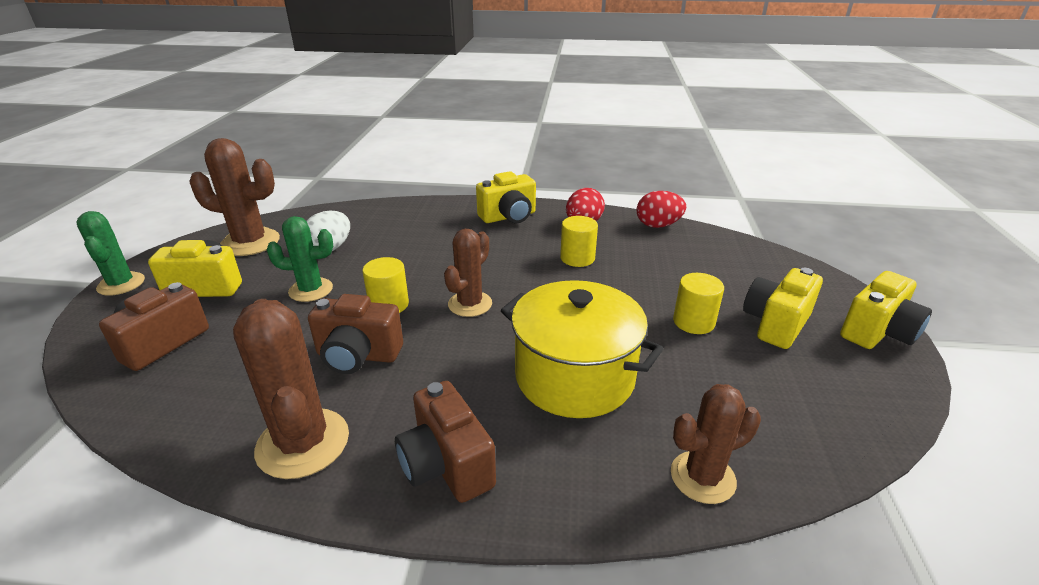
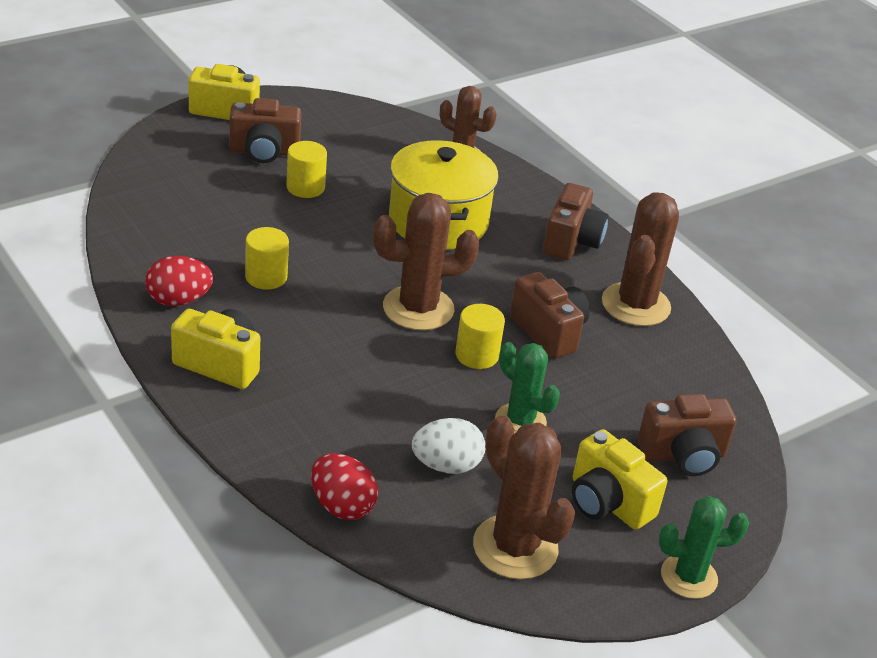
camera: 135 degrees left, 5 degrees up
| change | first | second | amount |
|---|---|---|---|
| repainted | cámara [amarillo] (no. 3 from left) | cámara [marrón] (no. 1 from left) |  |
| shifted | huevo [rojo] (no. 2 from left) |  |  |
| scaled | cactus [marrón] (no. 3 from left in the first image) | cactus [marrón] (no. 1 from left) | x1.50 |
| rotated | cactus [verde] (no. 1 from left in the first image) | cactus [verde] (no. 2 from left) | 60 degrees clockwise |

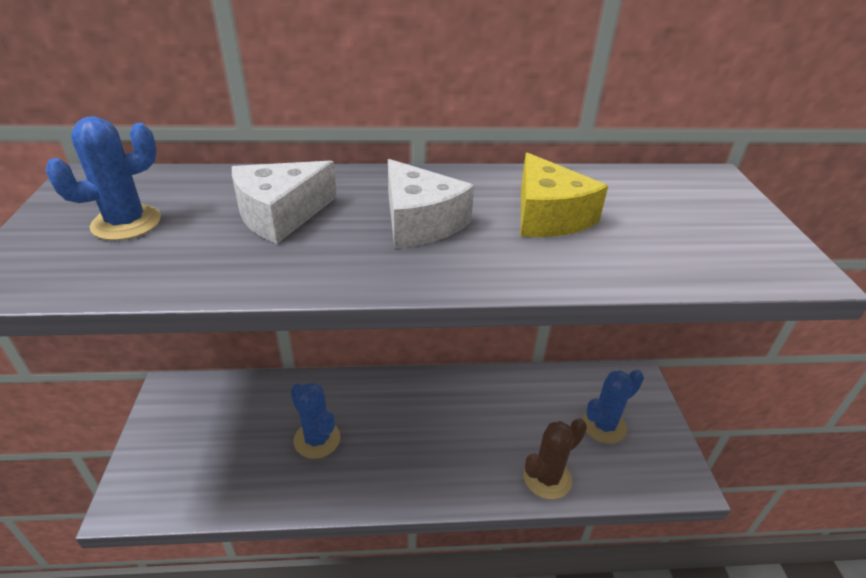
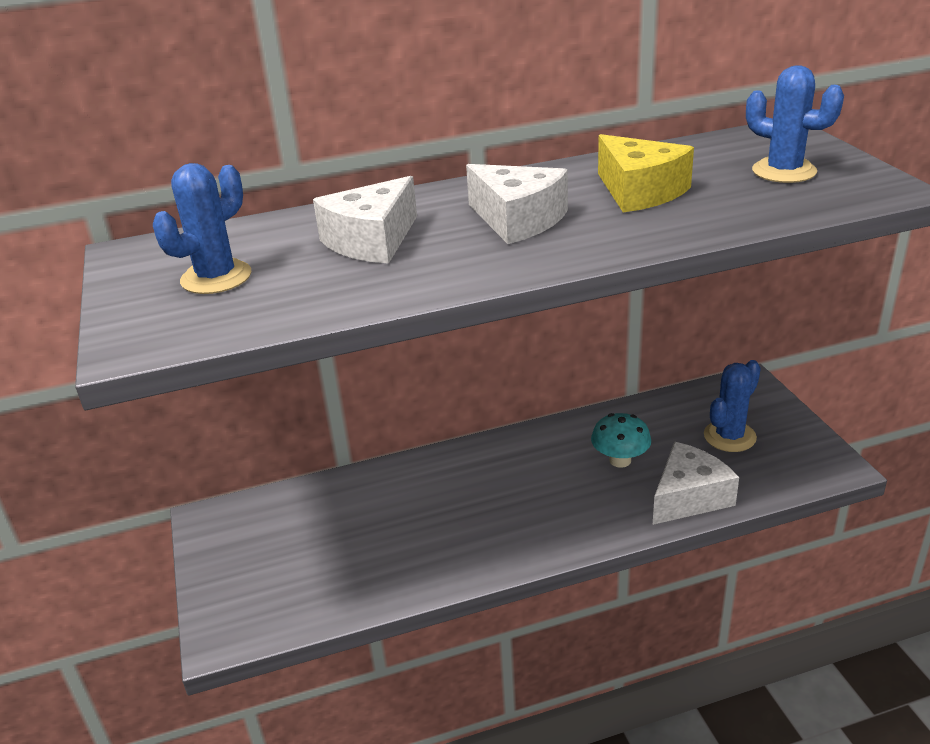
camera: 10 degrees left, 5 degrees down
| change | first | second | amount |
|---|---|---|---|
| new |  | seta [turquesa] |  |
| swapped | cactus [marrón] | queso [blanco] (no. 3 from left) |  |
| shifted | cactus [azul] (no. 2 from left in the first image) | cactus [azul] (no. 3 from left) |  |

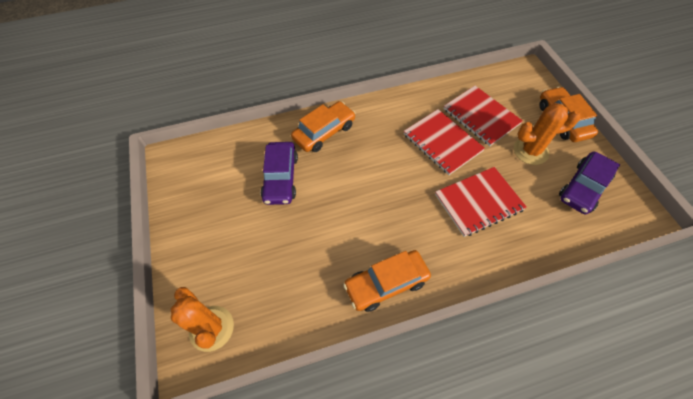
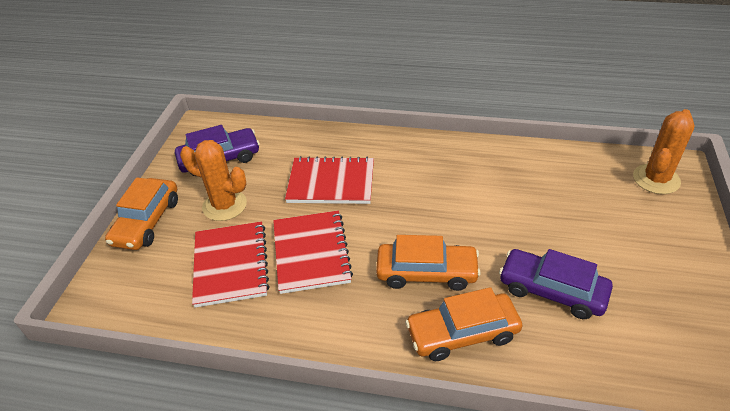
camera: 150 degrees left, 15 degrees down
| change | first | second | amount |
|---|---|---|---|
| shifted | coche [naranja] (no. 2 from left) |  |  |
| rotated | coche [morado] (no. 1 from left in the first image) | coche [morado] (no. 2 from left) | 90 degrees counterclockwise |
| rotated | cactus [naranja] (no. 1 from left in the first image) | cactus [naranja] (no. 2 from left) | 45 degrees clockwise |

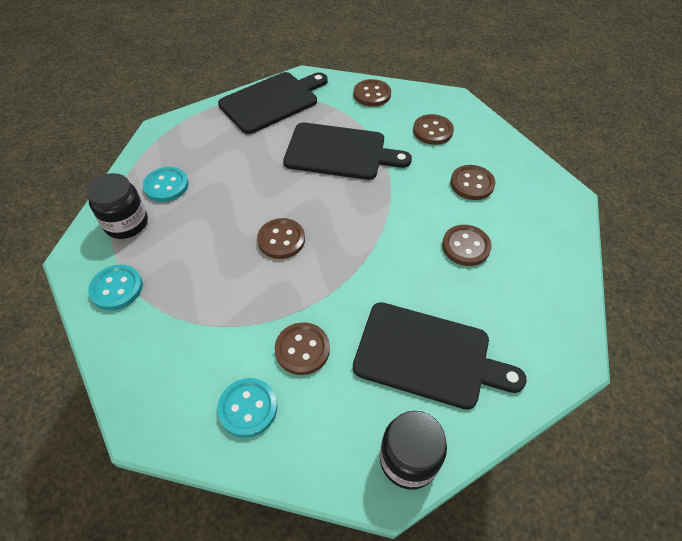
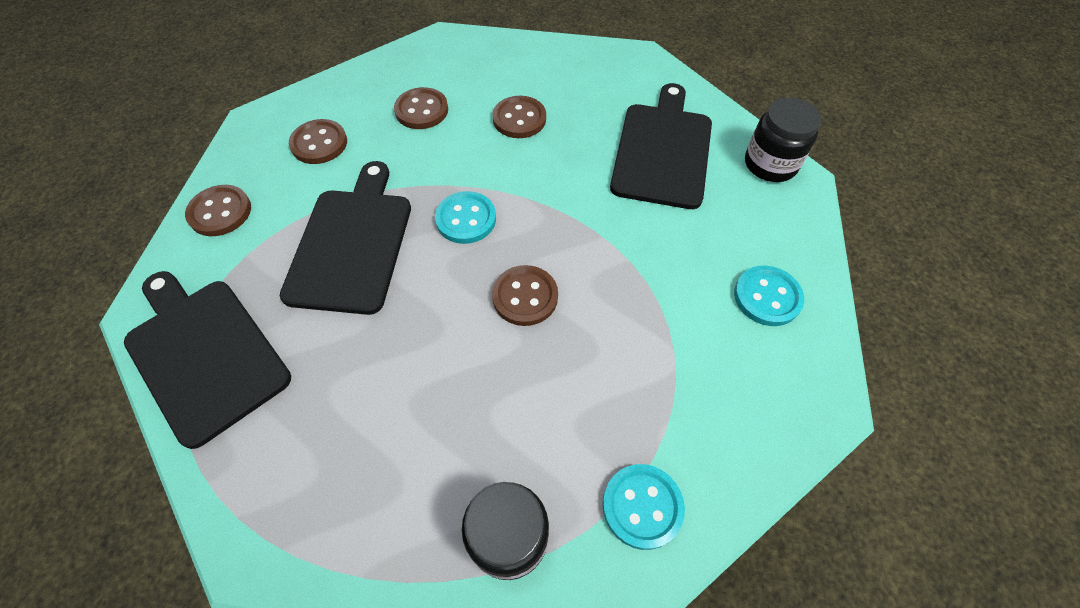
camera: 95 degrees left, 5 degrees up
| change | first | second | amount |
|---|---|---|---|
| shifted | botón [turquesa] (no. 2 from left in the first image) | botón [turquesa] (no. 1 from left) |  |
| gone | botón [marrón] (no. 2 from left) |  |  |

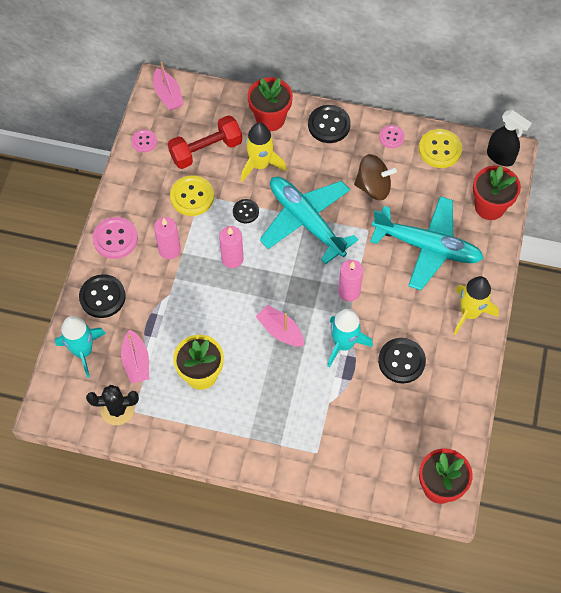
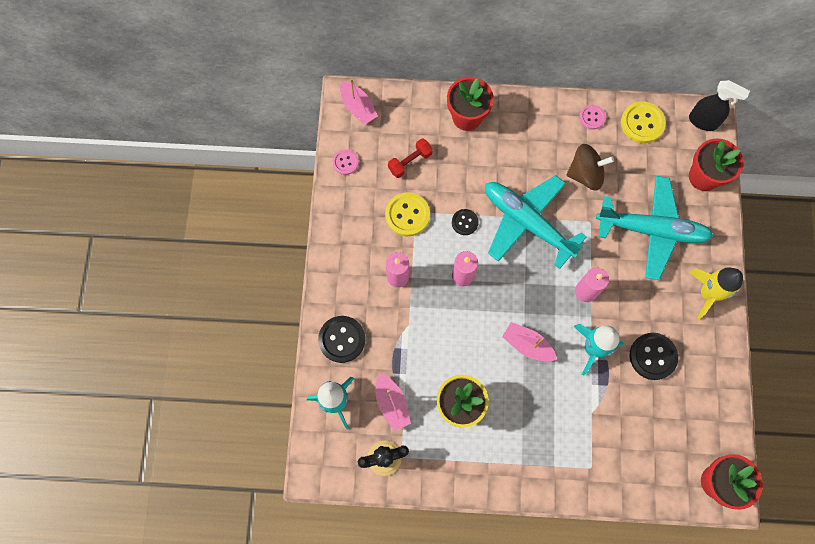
camera: 10 degrees left, 10 degrees up
| change | first | second | amount |
|---|---|---|---|
| scaled | mancuerna [rojo] |  | x0.62 |
| gone | botón [rosa] (no. 1 from left) |  |  |
| gone | cohete [amarillo] (no. 1 from left) |  |  |
| gone | botón [negro] (no. 3 from left) |  |  |

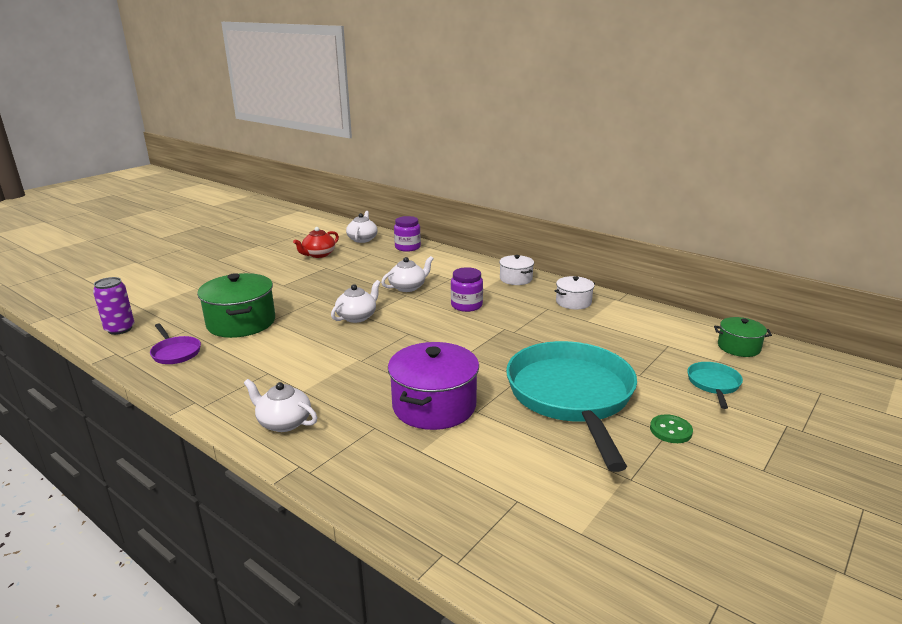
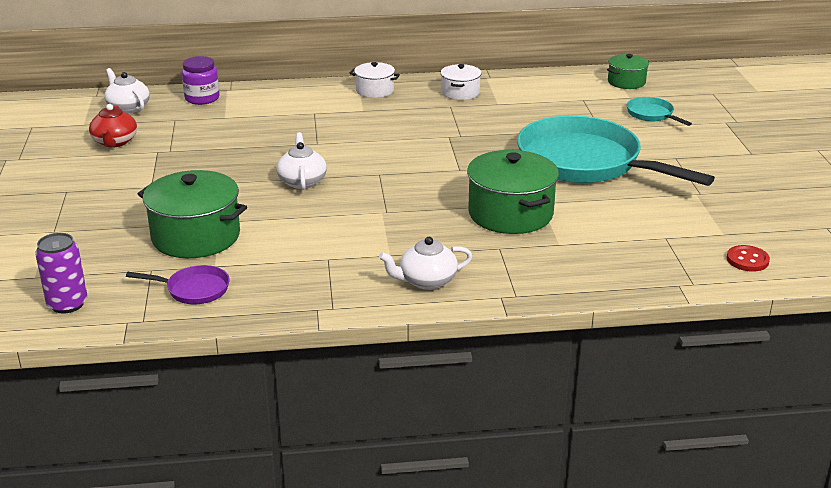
camera: 45 degrees left, 5 degrees up
| change | first | second | amount |
|---|---|---|---|
| repainted | olla [morado] | olla [verde] (no. 2 from left) |  |
| new |  | botón [rojo] |  |
| gone | tetera [blanco] (no. 4 from left) |  |  |
| gone | tarro [morado] (no. 2 from left) |  |  |
| gone | botón [verde] |  |  |

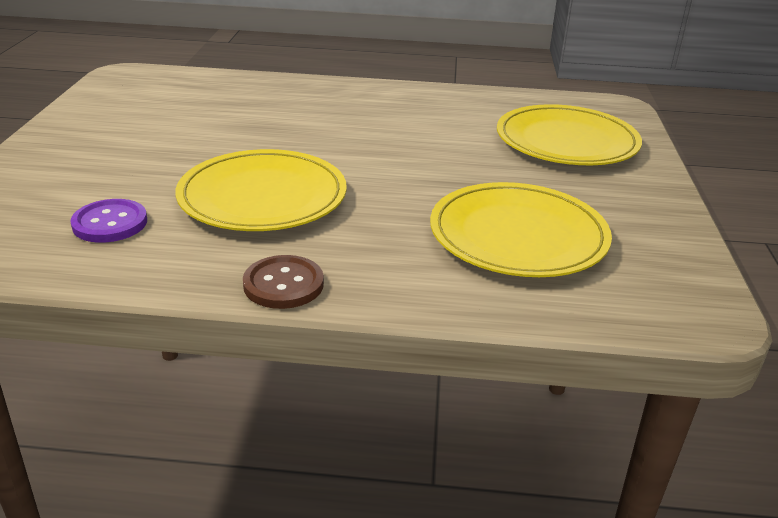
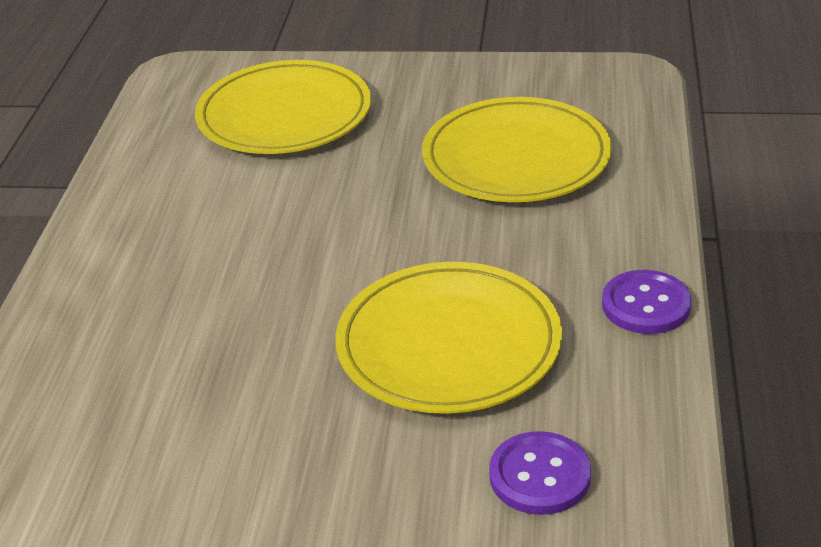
camera: 85 degrees left, 5 degrees up
| change | first | second | amount |
|---|---|---|---|
| repainted | botón [marrón] | botón [morado] (no. 2 from left) |  |

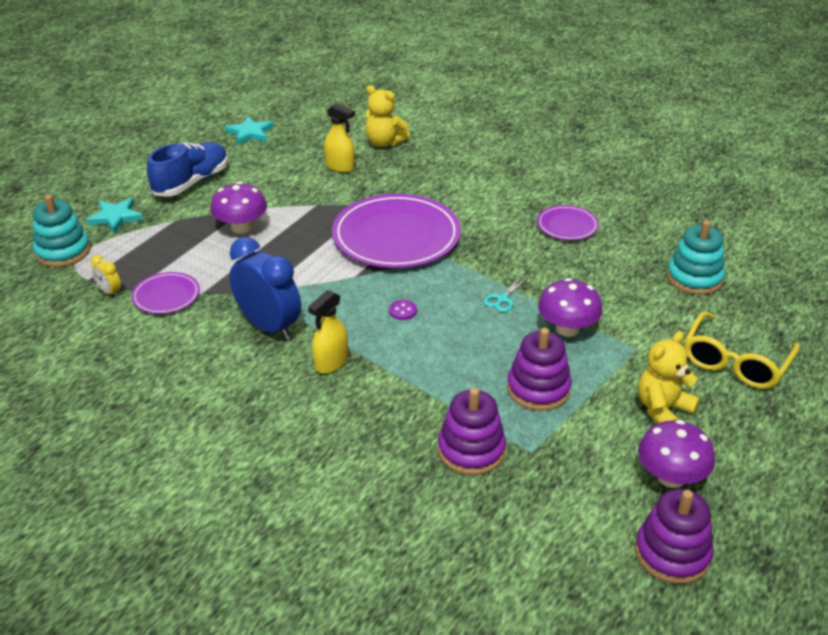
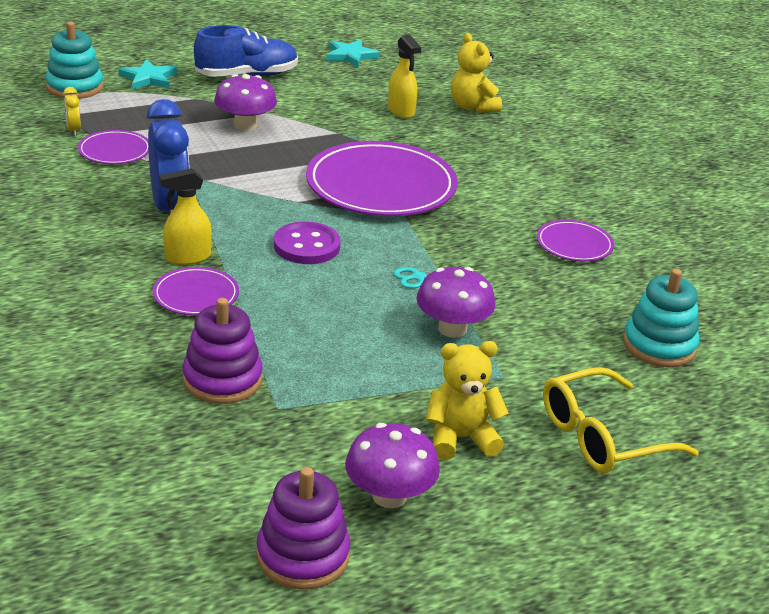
camera: 30 degrees right, 5 degrees down
| change | first | second | amount |
|---|---|---|---|
| new |  | plato [morado] (no. 2 from left) |  |
| scaled | botón [morado] |  | x2.04 |
| gone | juguete apilable [morado] (no. 2 from left) |  |  |

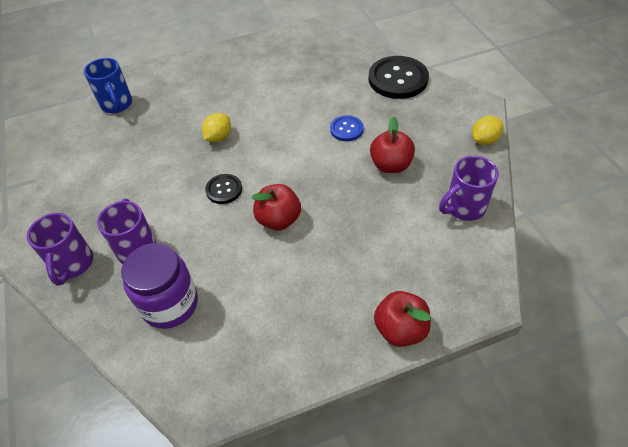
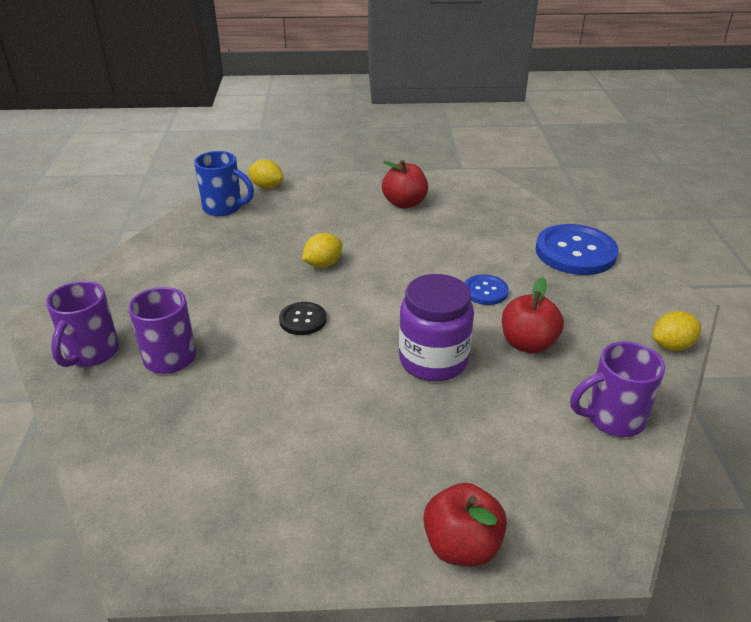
camera: 15 degrees right, 15 degrees down
| change | first | second | amount |
|---|---|---|---|
| rotated | taza [azul] |  | 60 degrees counterclockwise |
| new |  | limón [amarillo] (no. 1 from left) |  |
| shifted | manzana [rojo] (no. 1 from left) |  |  |
| shifted | tarro [morado] |  |  |
| repainted | botón [negro] (no. 2 from left) | botón [azul] (no. 2 from left) |  |

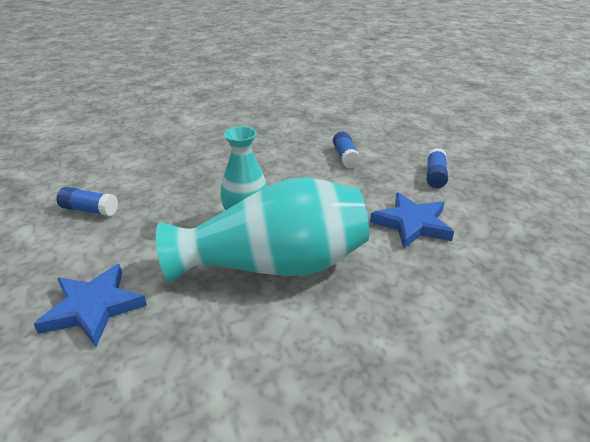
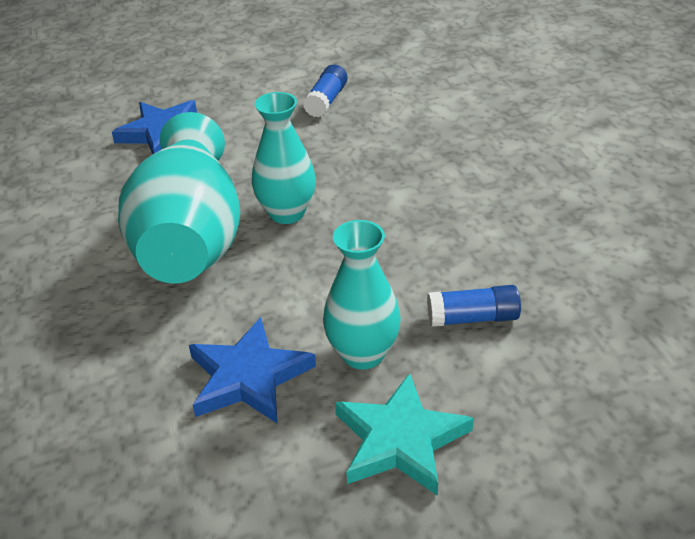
camera: 95 degrees right, 5 degrees up
| change | first | second | amount |
|---|---|---|---|
| new |  | florero [turquesa] (no. 3 from left) |  |
| swapped | barra de pegamento [azul] (no. 3 from left) | estrella [turquesa] |  |

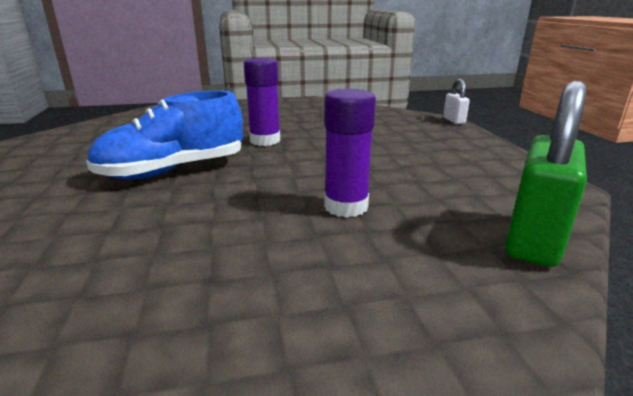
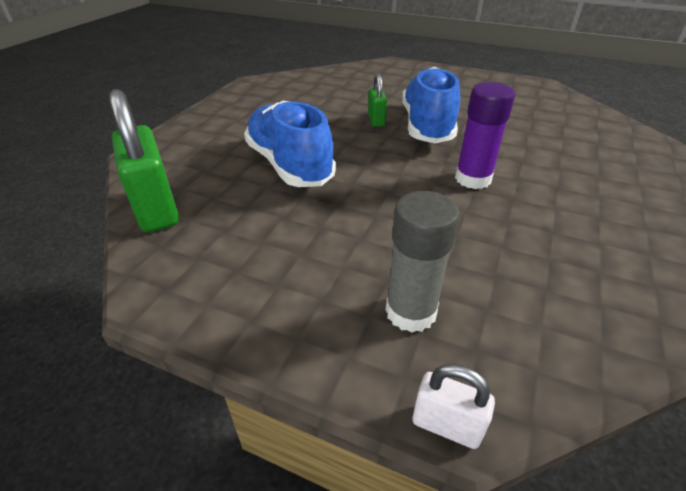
camera: 125 degrees right, 15 degrees up
| change | first | second | amount |
|---|---|---|---|
| swapped | barra de pegamento [morado] (no. 2 from left) | zapato [azul] (no. 1 from left) |  |
| new |  | candado [verde] (no. 2 from left) |  |
| new |  | barra de pegamento [gris] |  |

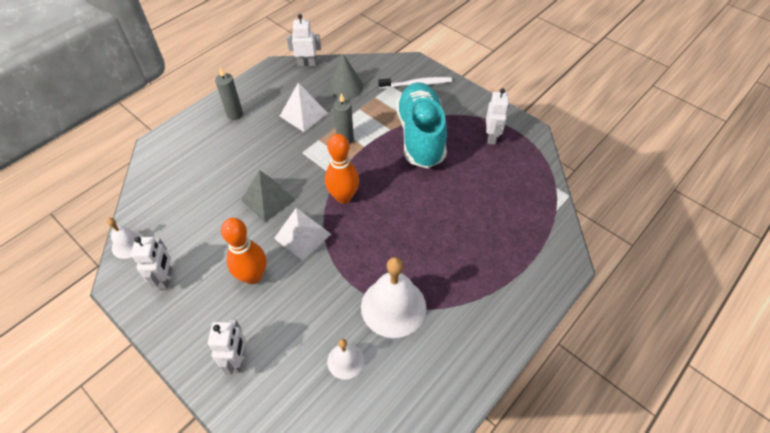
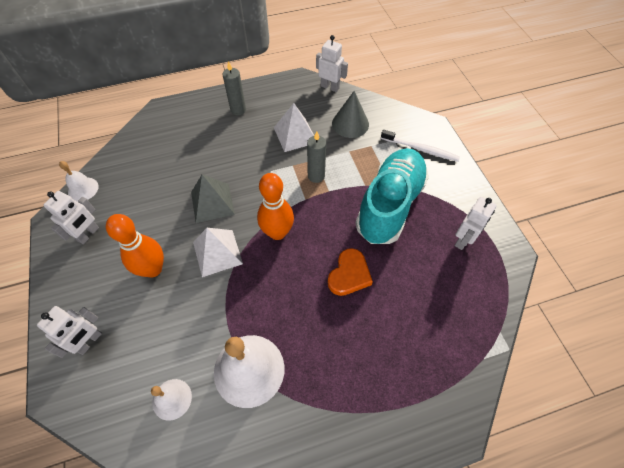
camera: 30 degrees right, 5 degrees up
| change | first | second | amount |
|---|---|---|---|
| new |  | corazón [naranja] |  |

